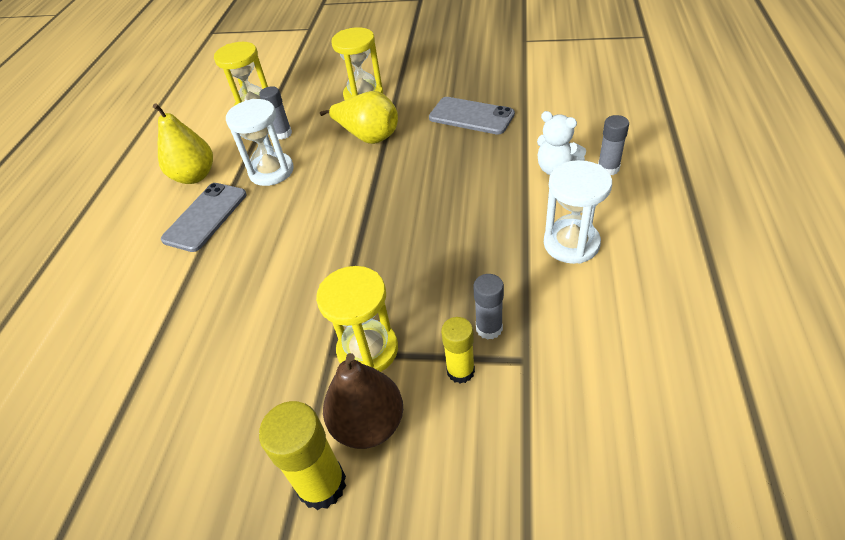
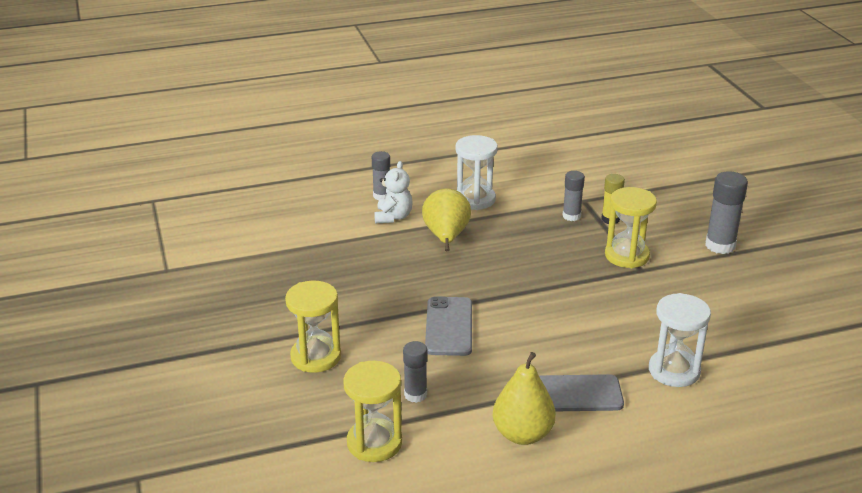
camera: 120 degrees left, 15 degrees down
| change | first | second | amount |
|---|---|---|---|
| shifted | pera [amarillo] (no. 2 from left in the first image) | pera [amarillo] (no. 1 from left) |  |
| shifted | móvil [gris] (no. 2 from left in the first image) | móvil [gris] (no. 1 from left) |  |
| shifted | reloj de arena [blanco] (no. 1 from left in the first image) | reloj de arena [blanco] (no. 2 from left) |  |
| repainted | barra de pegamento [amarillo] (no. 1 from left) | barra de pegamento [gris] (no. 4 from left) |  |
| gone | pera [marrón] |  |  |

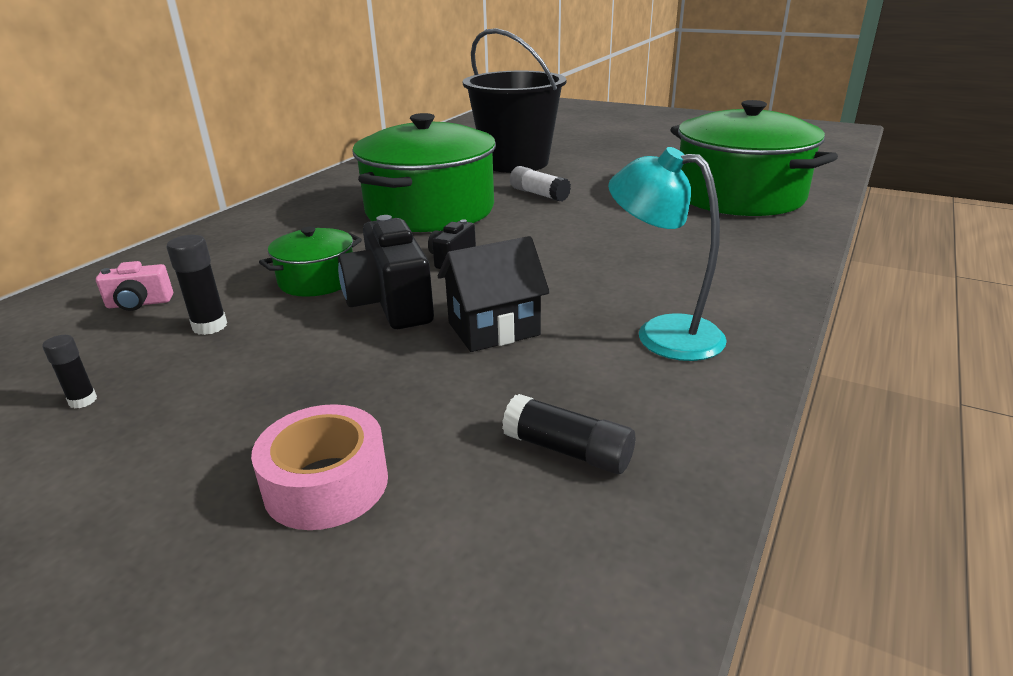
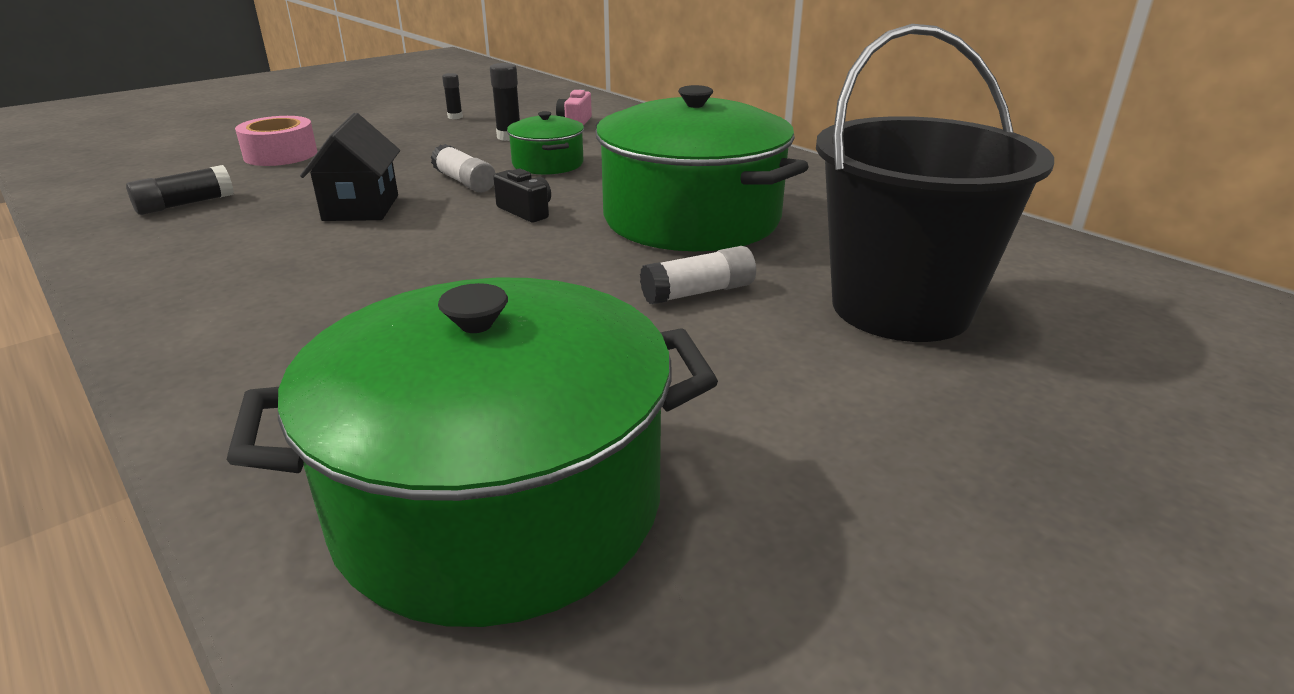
camera: 110 degrees right, 0 degrees up
| change | first | second | amount |
|---|---|---|---|
| swapped | cámara [negro] (no. 1 from left) | barra de pegamento [blanco] (no. 1 from left) |  |
| gone | lámpara [turquesa] |  |  |

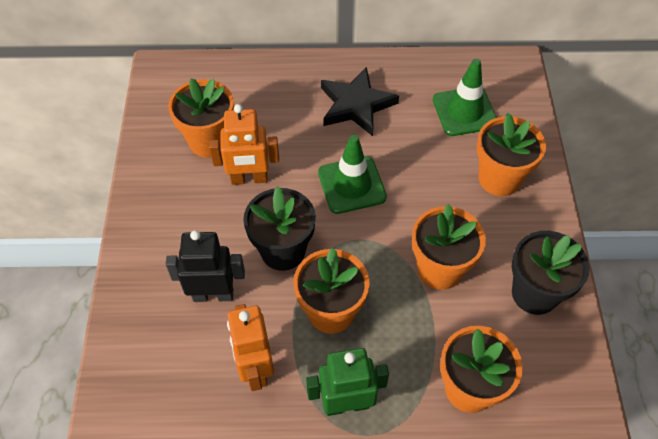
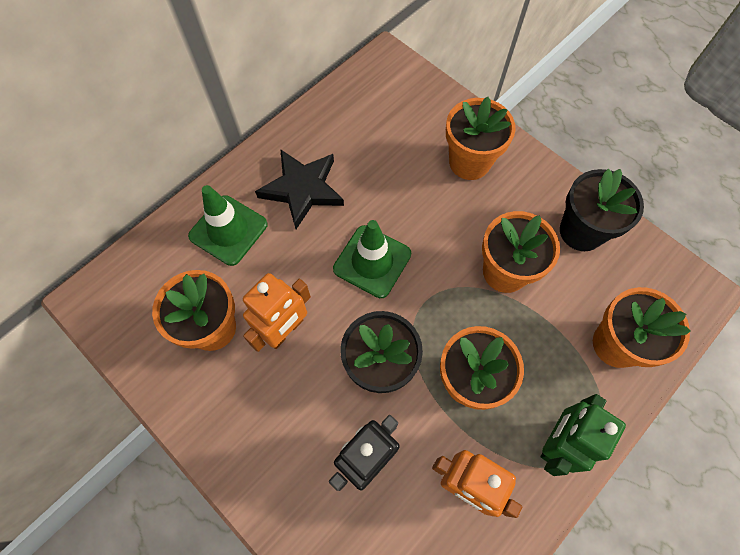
camera: 45 degrees left, 10 degrees up
| change | first | second | amount |
|---|---|---|---|
| shifted | cono de tráfico [verde] (no. 2 from left in the first image) | cono de tráfico [verde] (no. 1 from left) |  |

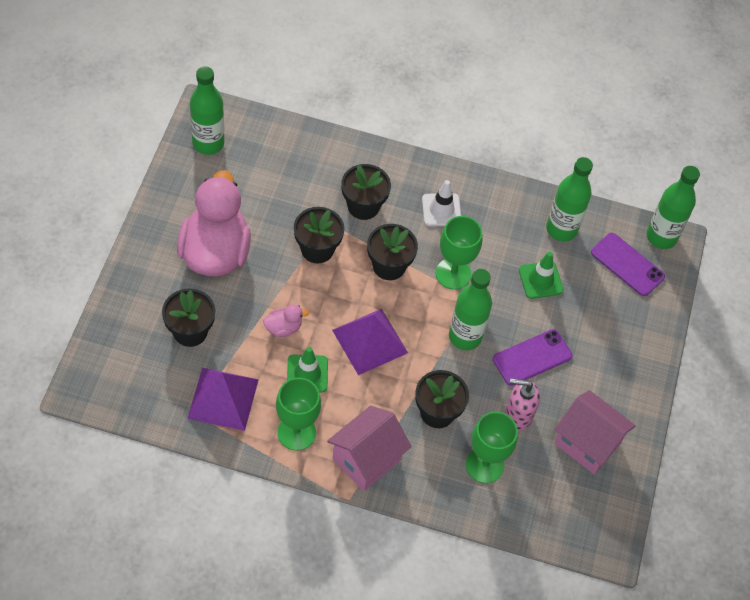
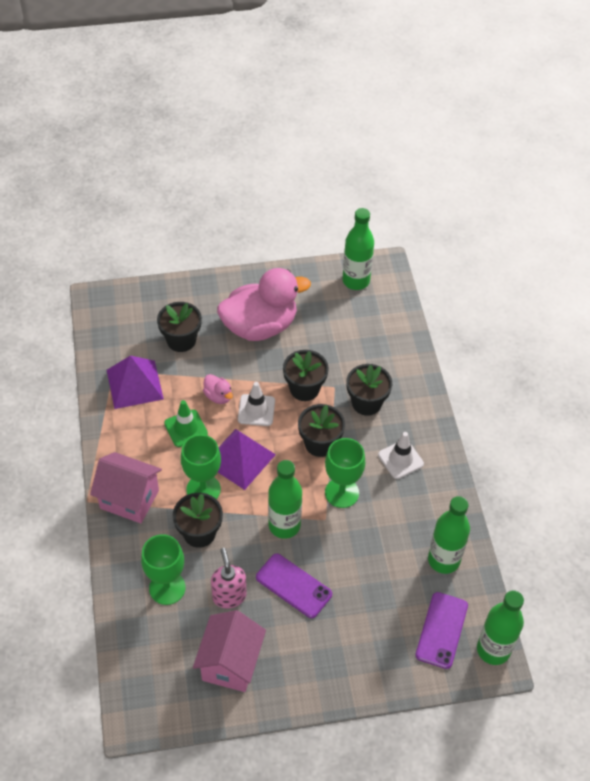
camera: 70 degrees right, 5 degrees down
| change | first | second | amount |
|---|---|---|---|
| shifted | copa [verde] (no. 1 from left in the first image) | copa [verde] (no. 2 from left) |  |
| new |  | cono de tráfico [blanco] (no. 1 from left) |  |
| gone | cono de tráfico [verde] (no. 2 from left) |  |  |

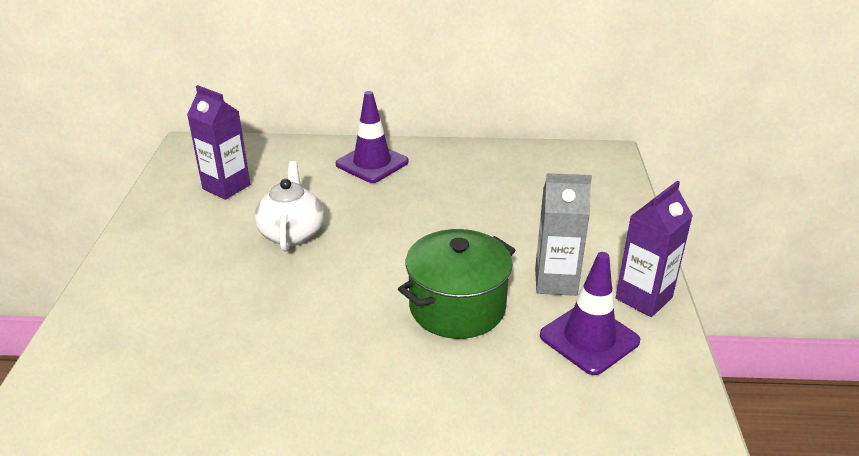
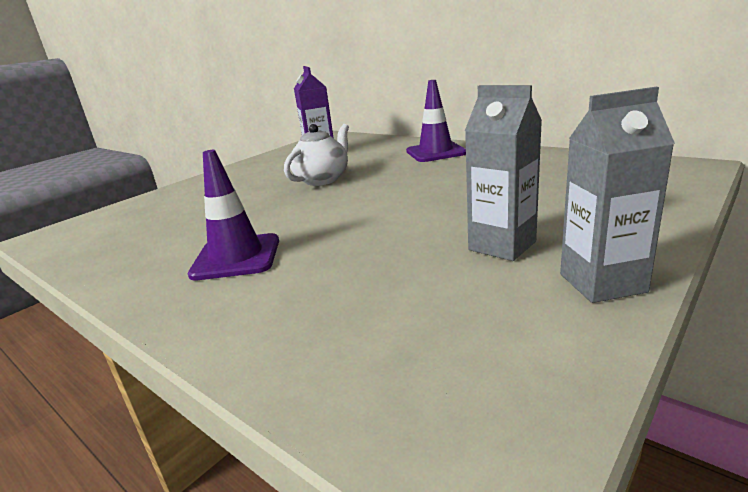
camera: 40 degrees right, 10 degrees down
| change | first | second | amount |
|---|---|---|---|
| shifted | cono de tráfico [morado] (no. 2 from left in the first image) | cono de tráfico [morado] (no. 1 from left) |  |
| repainted | cartón de leche [morado] (no. 2 from left) | cartón de leche [gris] (no. 2 from left) |  |
| gone | olla [verde] |  |  |

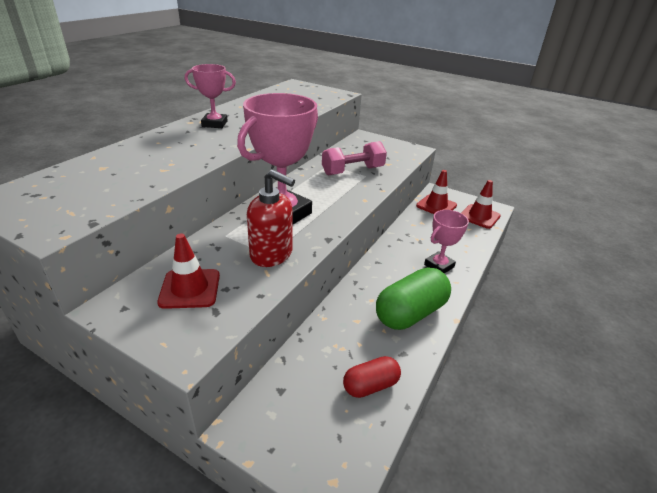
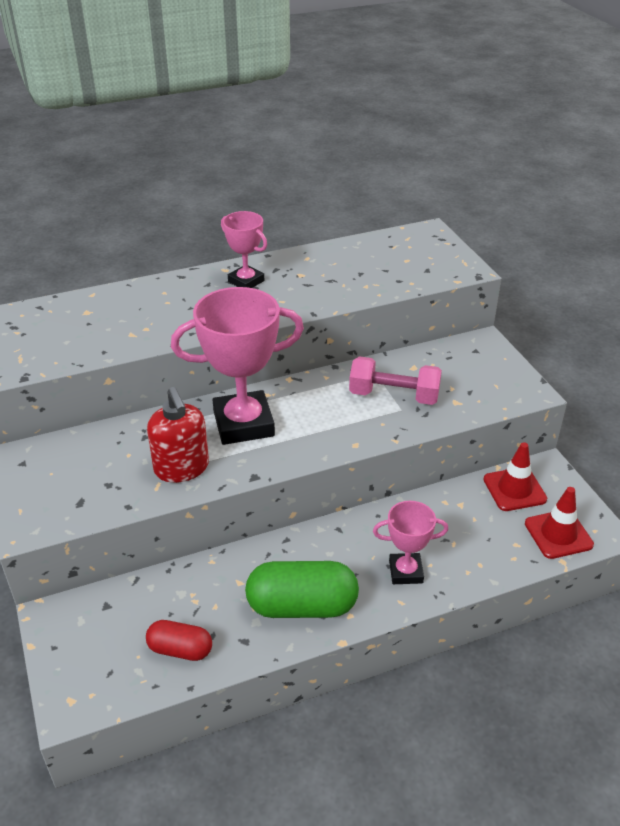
camera: 40 degrees right, 5 degrees up
| change | first | second | amount |
|---|---|---|---|
| gone | cono de tráfico [rojo] (no. 1 from left) |  |  |

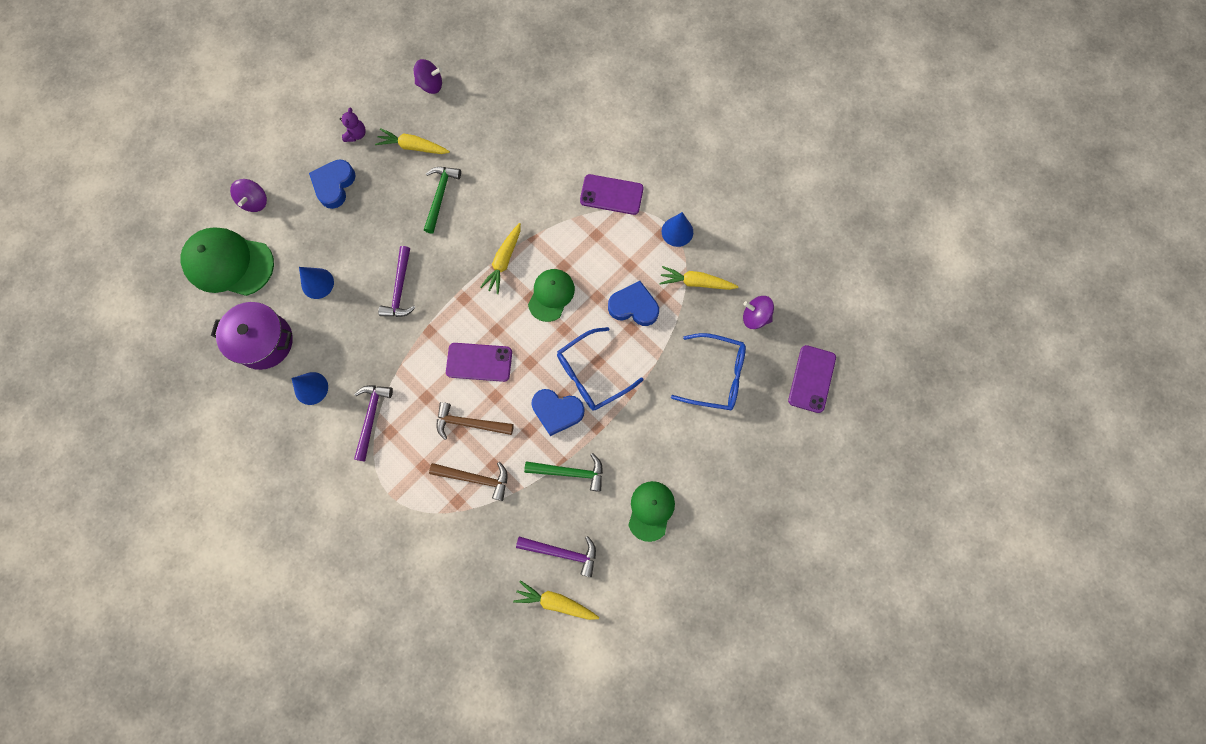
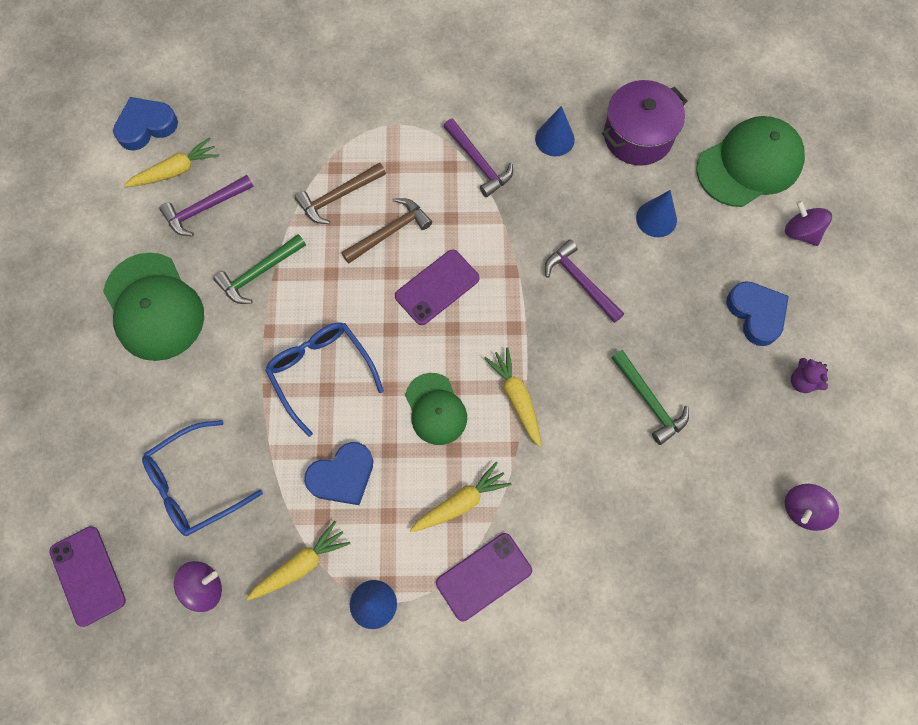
camera: 135 degrees right, 5 degrees down
| change | first | second | amount |
|---|---|---|---|
| scaled | gorra [verde] (no. 3 from left in the first image) | gorra [verde] (no. 1 from left) | x1.64 |
| shifted | corazón [azul] (no. 2 from left in the first image) | corazón [azul] (no. 1 from left) |  |
| rotated | gafas [azul] (no. 1 from left in the first image) | gafas [azul] (no. 2 from left) | 45 degrees counterclockwise |
| shifted | zanahoria [amarillo] (no. 1 from left in the first image) | zanahoria [amarillo] (no. 3 from left) |  |

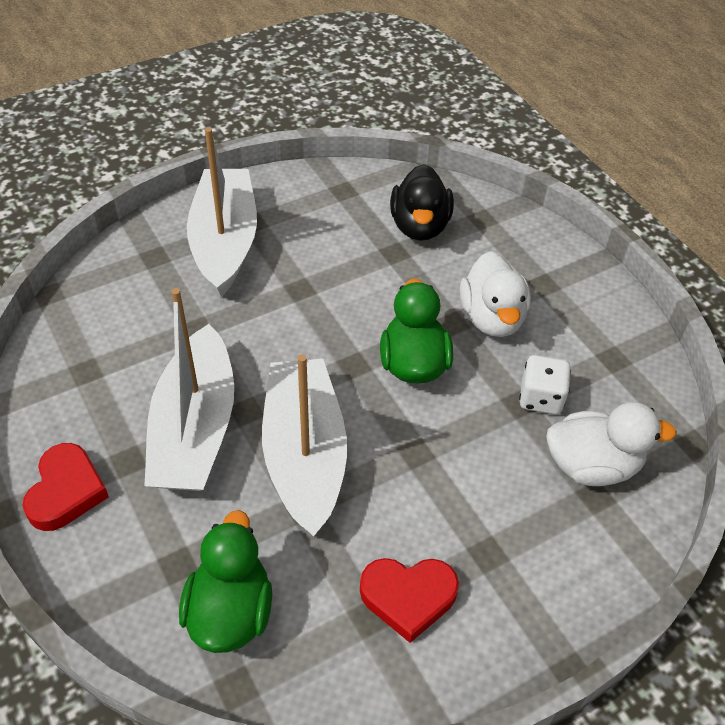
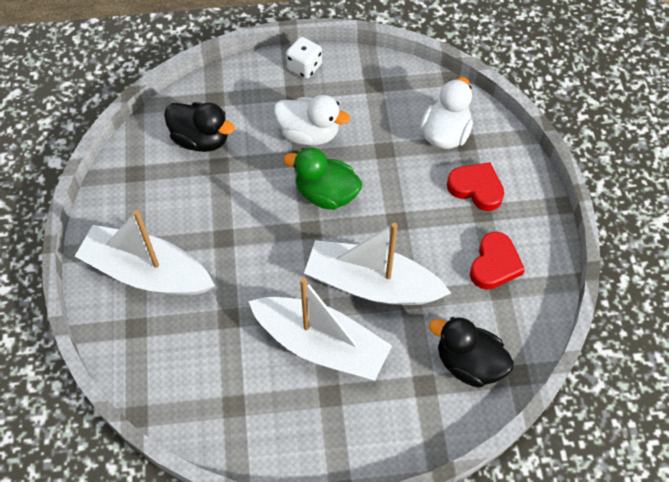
camera: 65 degrees left, 10 degrees up
| change | first | second | amount |
|---|---|---|---|
| shifted | dado [blanco] |  |  |
| repainted | pato [verde] (no. 1 from left) | pato [negro] (no. 2 from left) |  |
| shifted | corazón [rojo] (no. 1 from left) |  |  |

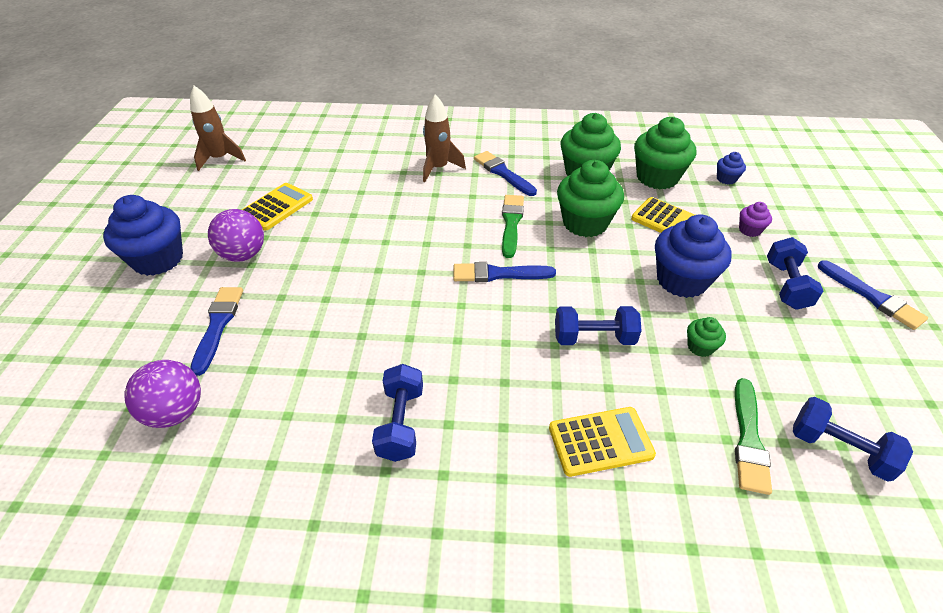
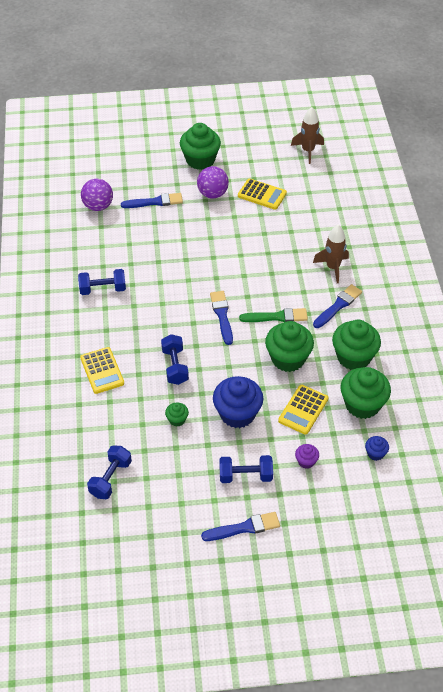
camera: 80 degrees right, 5 degrees up
| change | first | second | amount |
|---|---|---|---|
| repainted | magdalena [azul] (no. 1 from left) | magdalena [verde] (no. 2 from left) |  |
| rotated | pincel [azul] (no. 4 from left in the first image) | pincel [azul] (no. 3 from left) | 150 degrees counterclockwise |
| gone | pincel [verde] (no. 2 from left) |  |  |

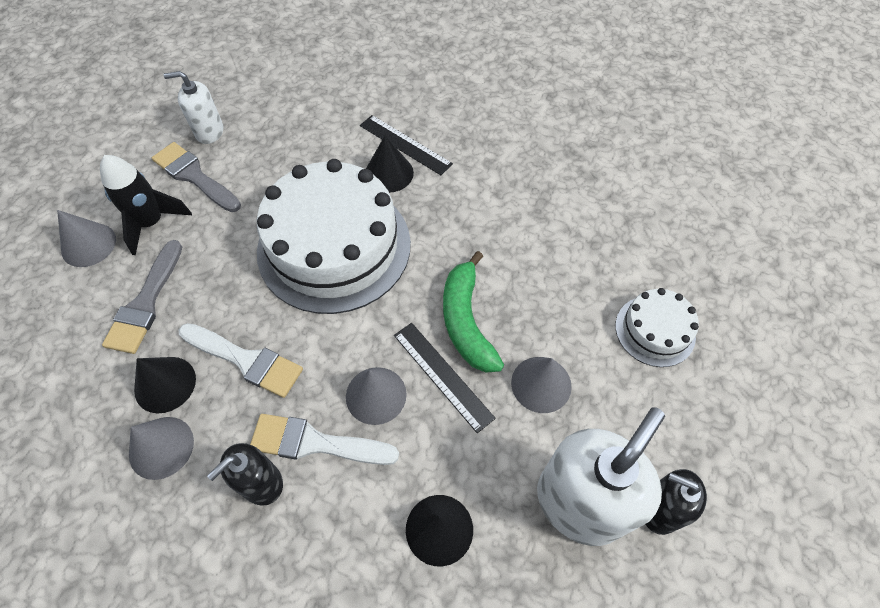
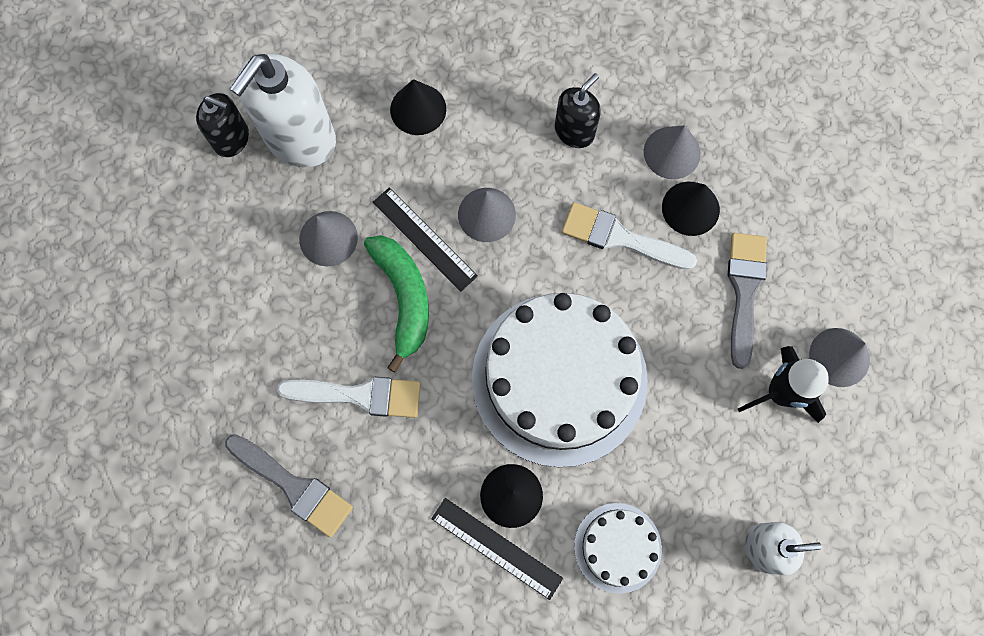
camera: 175 degrees right, 15 degrees up
| change | first | second | amount |
|---|---|---|---|
| shifted | pincel [gris] (no. 2 from left in the first image) | pincel [gris] (no. 1 from left) |  |
| shifted | pincel [blanco] (no. 2 from left in the first image) | pincel [blanco] (no. 1 from left) |  |
| shifted | tarta [blanco] (no. 2 from left) |  |  |

